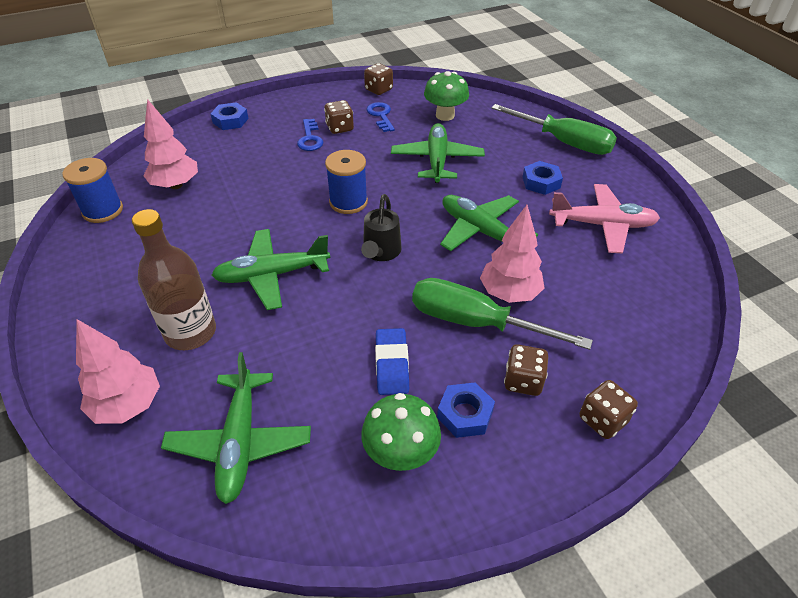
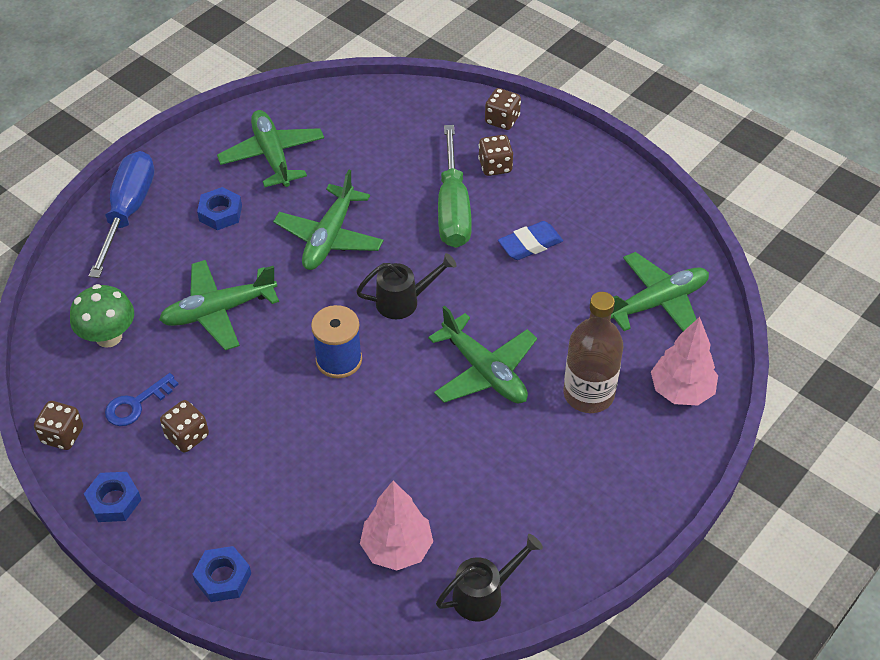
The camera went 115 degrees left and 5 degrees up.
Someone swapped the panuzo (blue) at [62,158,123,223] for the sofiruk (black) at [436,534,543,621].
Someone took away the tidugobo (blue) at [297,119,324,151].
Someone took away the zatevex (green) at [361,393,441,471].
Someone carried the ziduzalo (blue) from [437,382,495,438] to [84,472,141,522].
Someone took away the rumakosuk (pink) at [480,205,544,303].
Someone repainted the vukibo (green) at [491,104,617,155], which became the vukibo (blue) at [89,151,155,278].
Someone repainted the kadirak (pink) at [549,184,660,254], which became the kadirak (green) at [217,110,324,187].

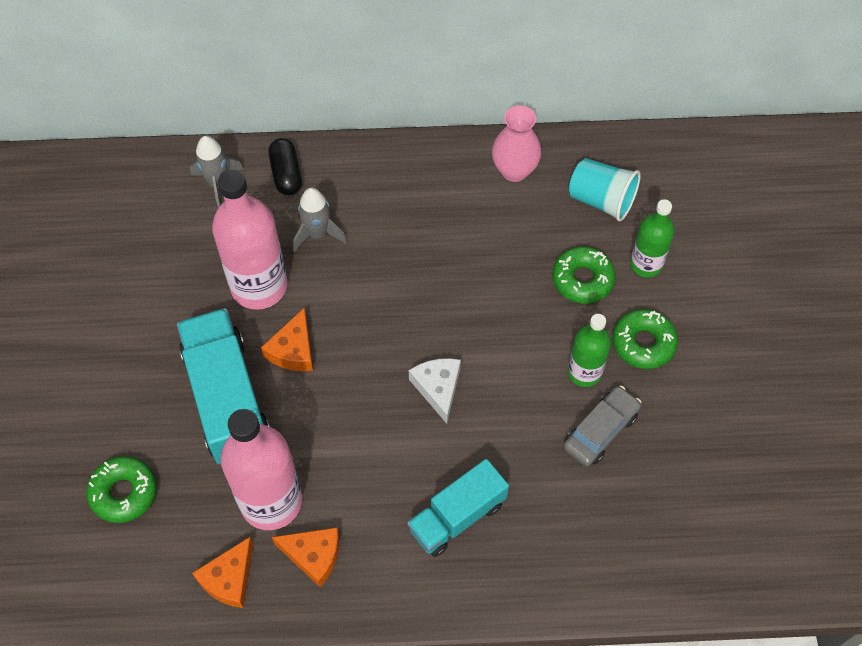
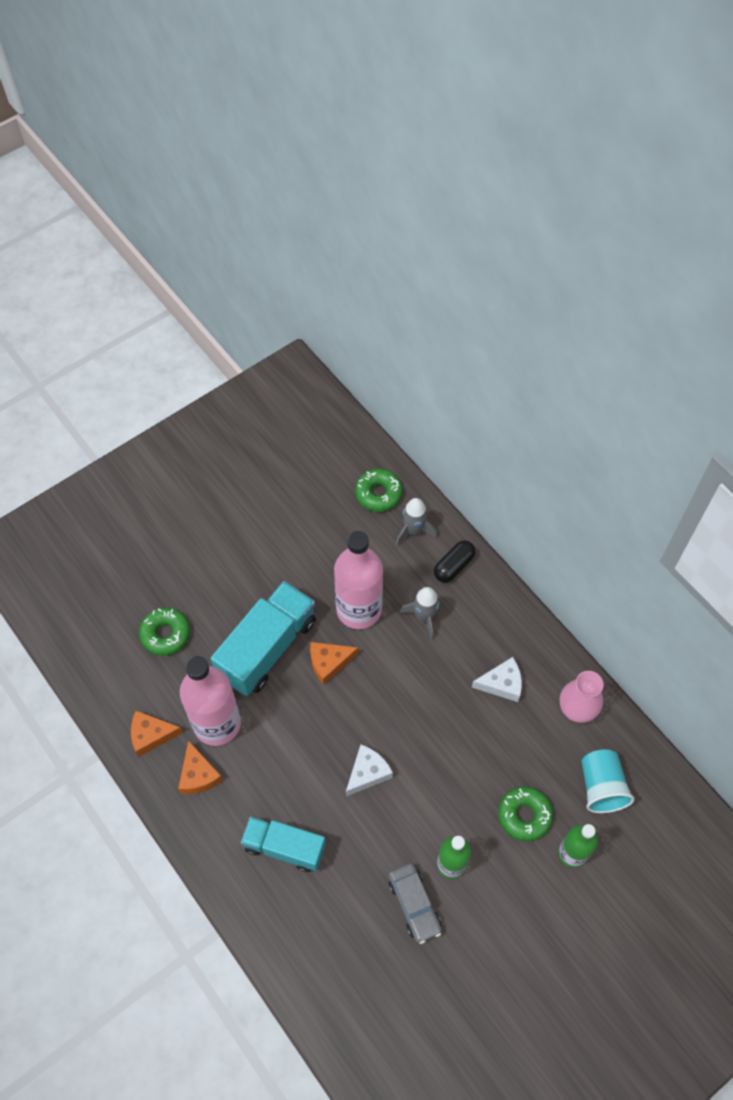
The camera went 55 degrees right and 0 degrees up.
Someone rotated the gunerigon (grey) at [563,386,642,467] by 60 degrees clockwise.
Someone carried the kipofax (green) from [612,309,678,369] to [355,469,403,512].
Someone put down the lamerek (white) at [472,657,522,702].

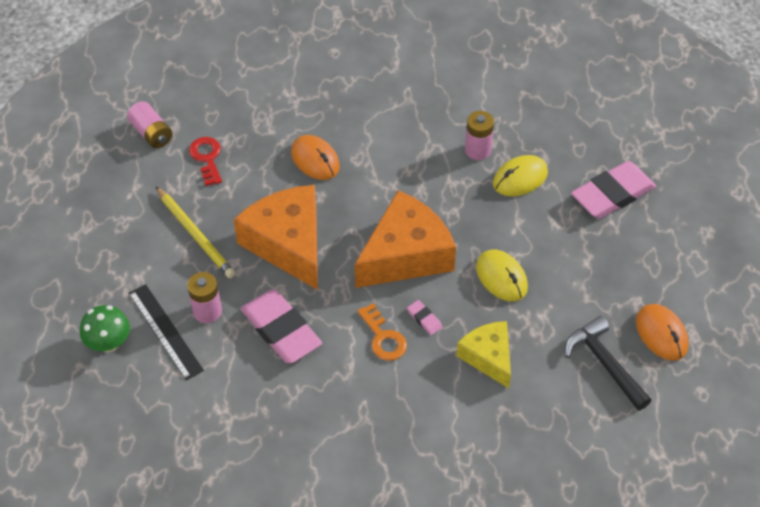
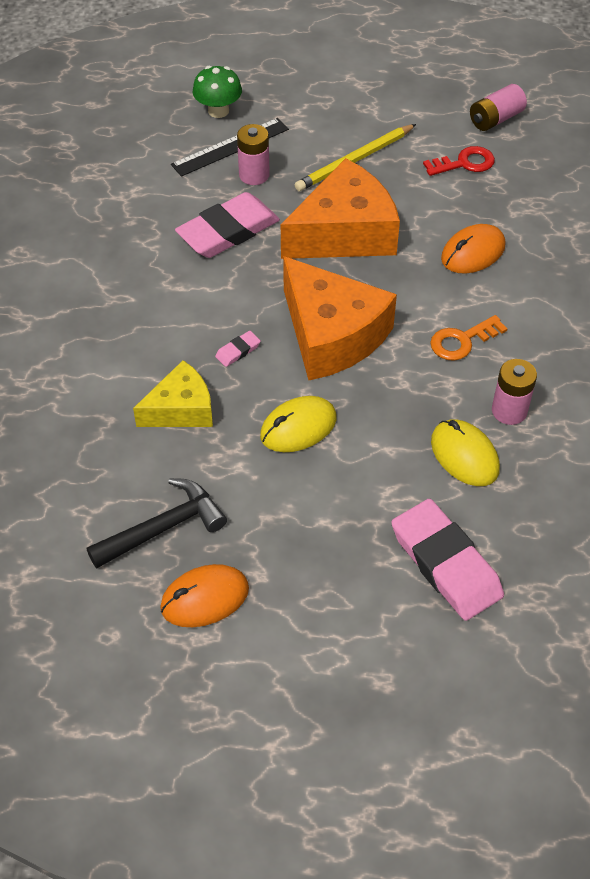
The camera went 90 degrees right and 0 degrees up.
Someone carried the tidugobo (orange) from [357,303,407,361] to [430,315,507,361].

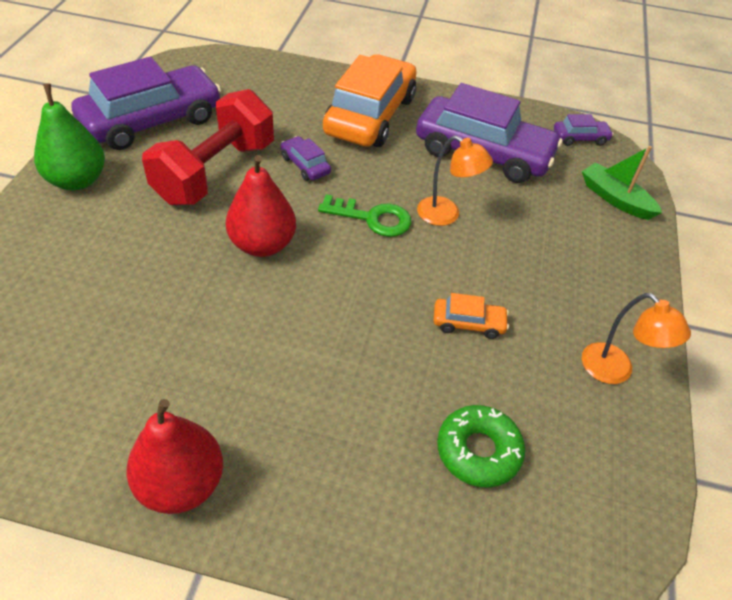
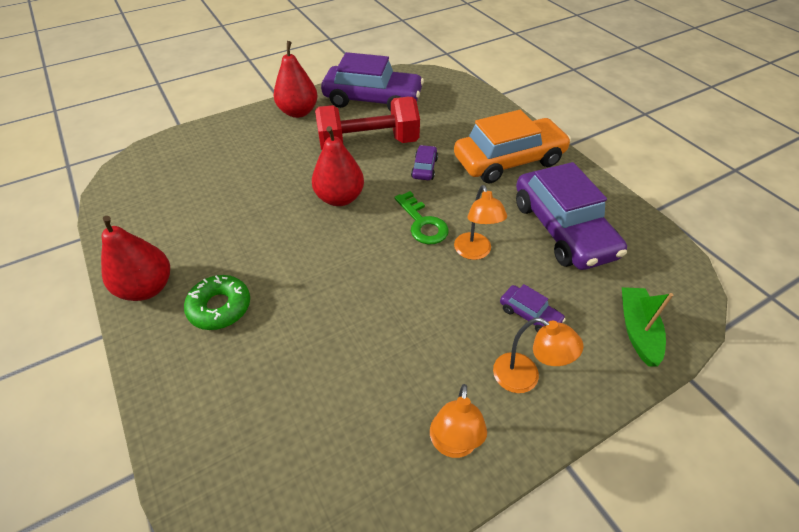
The camera went 50 degrees right and 0 degrees up.
Someone repainted the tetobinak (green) at [34,84,105,191], which became the tetobinak (red) at [274,41,317,118].
Someone took away the gunerigon (orange) at [434,293,509,339].
Someone carried the kipofax (green) from [437,405,525,488] to [184,275,250,330].
Someone carried the gunerigon (purple) from [554,114,613,146] to [500,284,566,332].
Someone put down the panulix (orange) at [493,318,583,393].

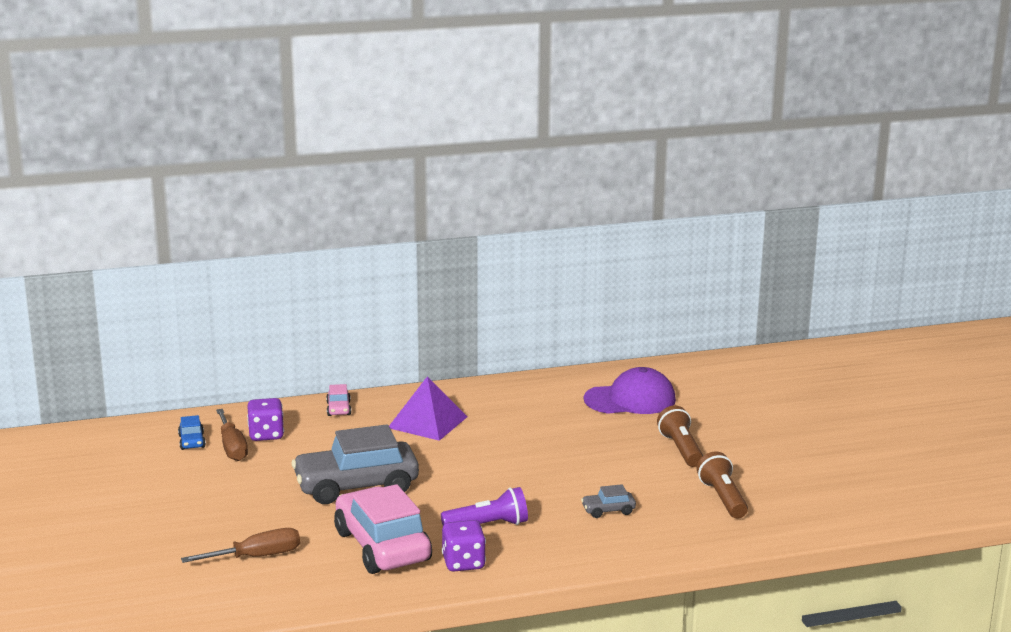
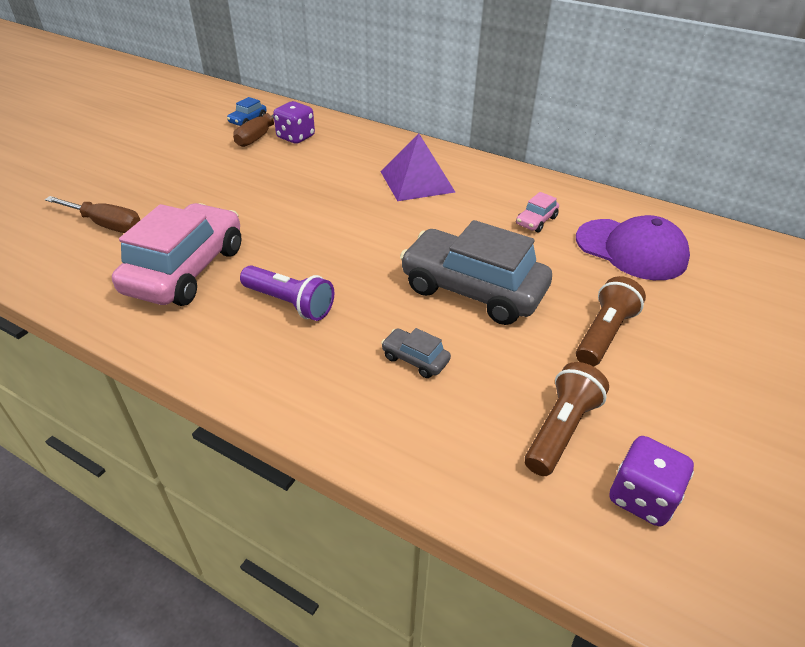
The camera went 45 degrees right and 20 degrees up.
Someone carried the gunerigon (grey) from [292,424,419,504] to [400,220,552,325].
Someone carried the gunerigon (pink) from [326,384,351,416] to [516,192,559,233].
Someone carried the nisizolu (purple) from [442,520,486,572] to [610,436,694,527].

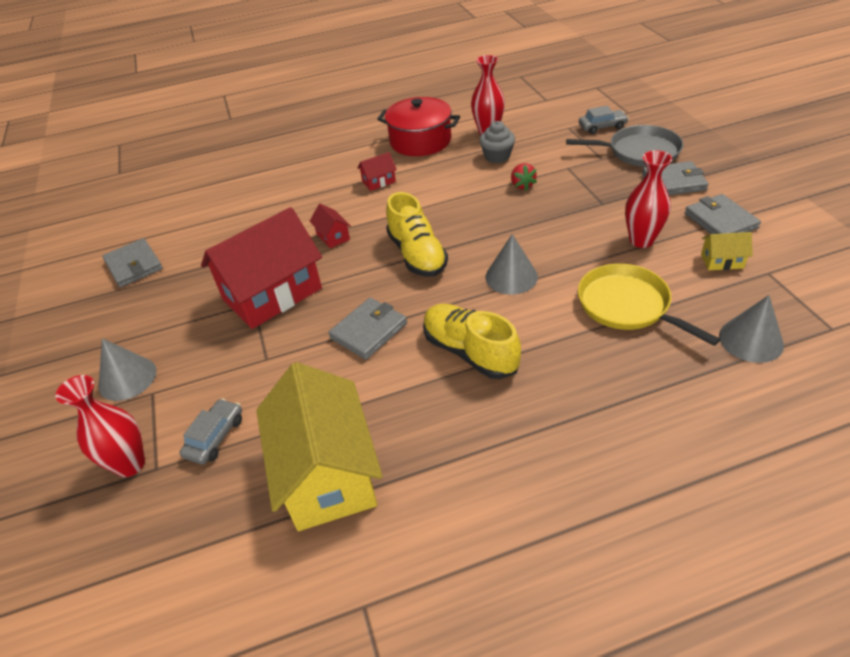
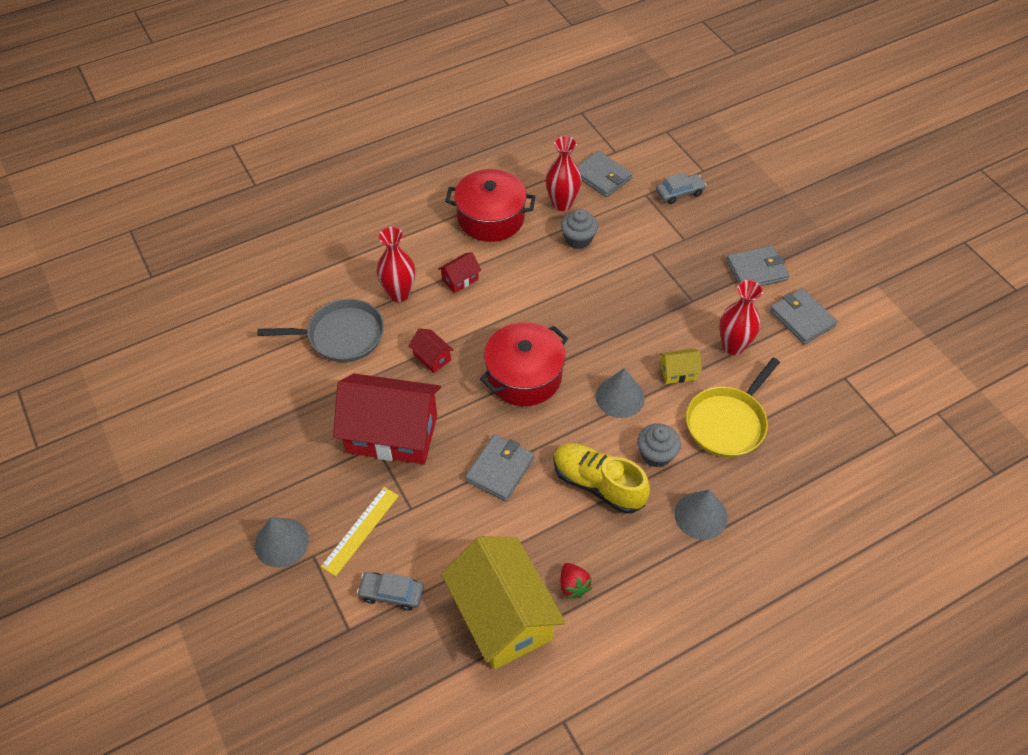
The camera went 15 degrees left and 10 degrees up.
Someone carried the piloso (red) from [55,375,145,477] to [377,227,415,302].
Someone carried the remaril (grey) from [102,238,163,287] to [577,151,633,197].
Someone rotated the gunerigon (grey) at [180,399,242,464] by 90 degrees counterclockwise.
Someone rotated the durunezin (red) at [201,207,322,329] by 60 degrees clockwise.
Someone swapped the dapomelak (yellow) at [386,192,448,277] for the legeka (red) at [480,322,568,406].
Someone carried the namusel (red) from [511,163,537,191] to [560,563,592,598].
Someone carried the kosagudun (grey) from [566,125,683,167] to [257,299,384,362].
Someone rotated the kosagudun (yellow) at [578,263,720,346] by 90 degrees counterclockwise.
Someone carried the durunezin (yellow) from [701,232,753,270] to [660,349,702,384].
Someone carried the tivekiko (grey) from [719,295,784,363] to [674,489,728,540].
Someone put down the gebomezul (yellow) at [321,487,399,576].
Someone put down the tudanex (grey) at [637,423,681,468].

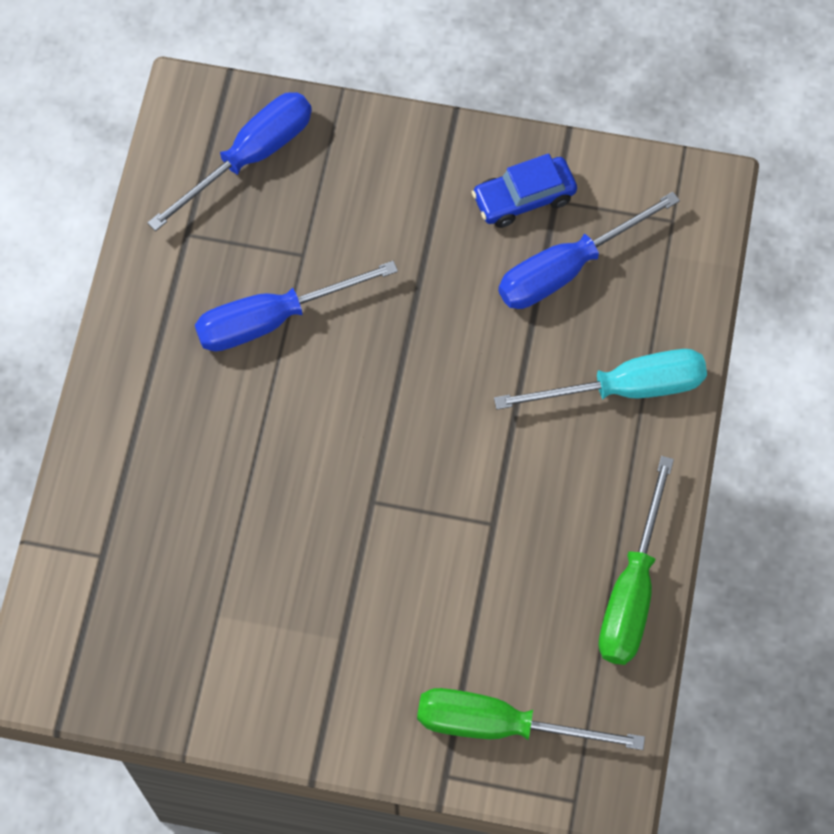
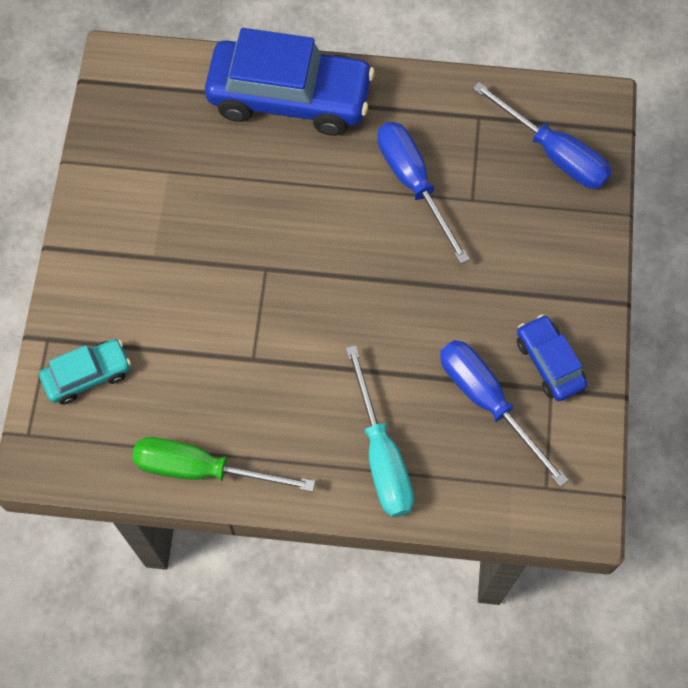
The camera went 85 degrees right and 0 degrees up.
Someone swapped the vukibo (green) at [417,688,645,750] for the gunerigon (turquoise) at [39,339,131,405].
Someone put down the gunerigon (blue) at [205,28,375,136].

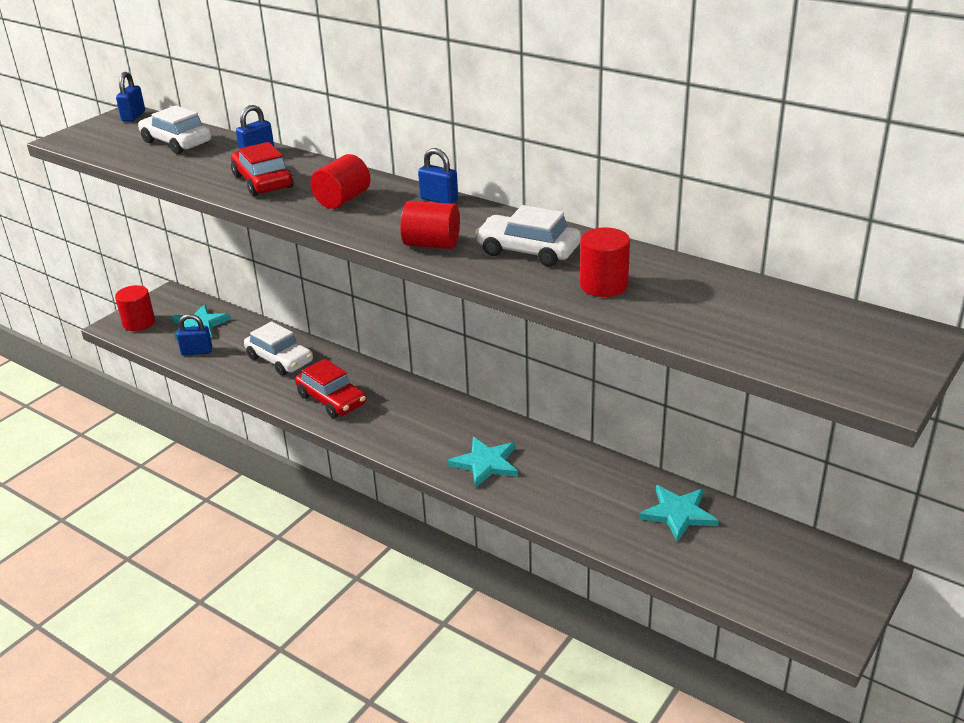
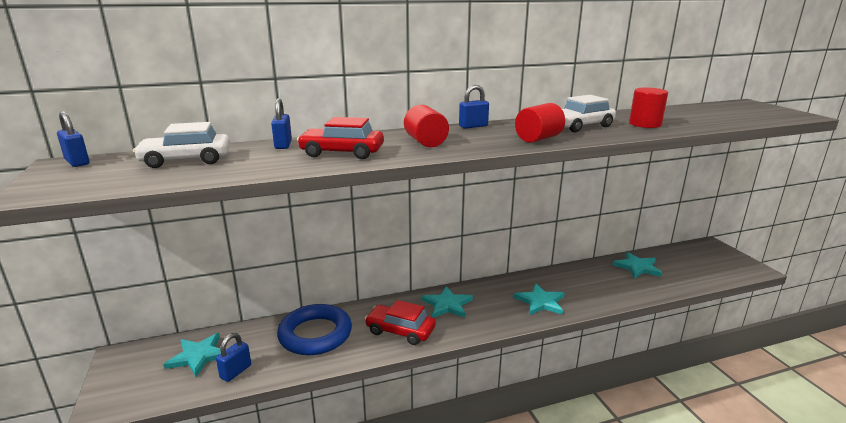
The camera went 55 degrees left and 10 degrees down.
Someone took away the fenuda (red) at [115,285,155,331].
Someone swapped the gunerigon (white) at [244,321,313,376] for the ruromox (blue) at [277,304,352,355].
Someone rotated the gunerigon (red) at [295,359,366,418] by 150 degrees counterclockwise.
Someone put down the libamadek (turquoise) at [421,286,473,318].

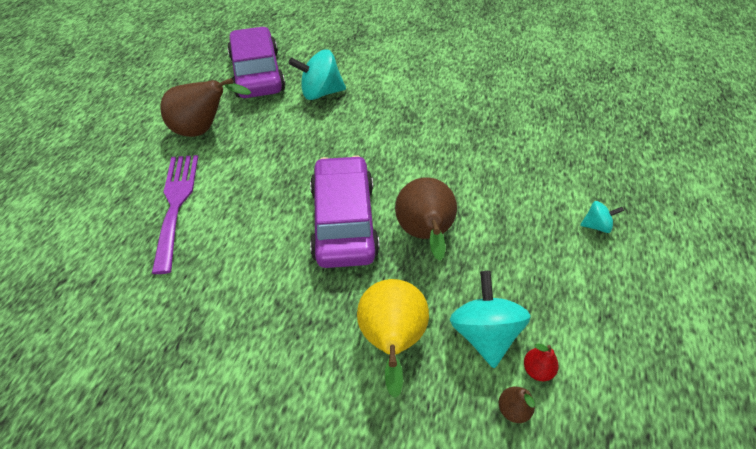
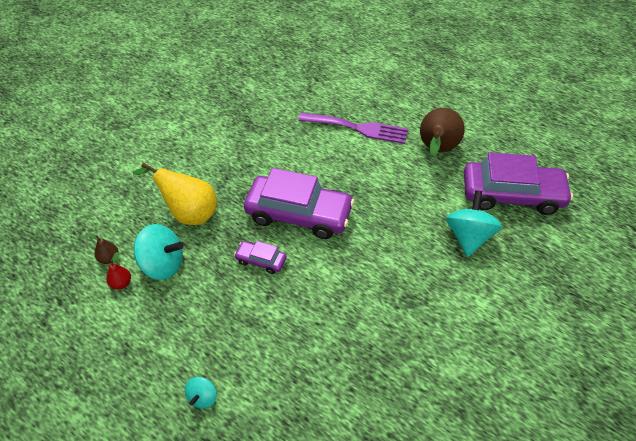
The camera went 110 degrees right and 0 degrees up.
Someone swapped the tetobinak (brown) at [395,177,457,261] for the gunerigon (purple) at [234,241,287,274].

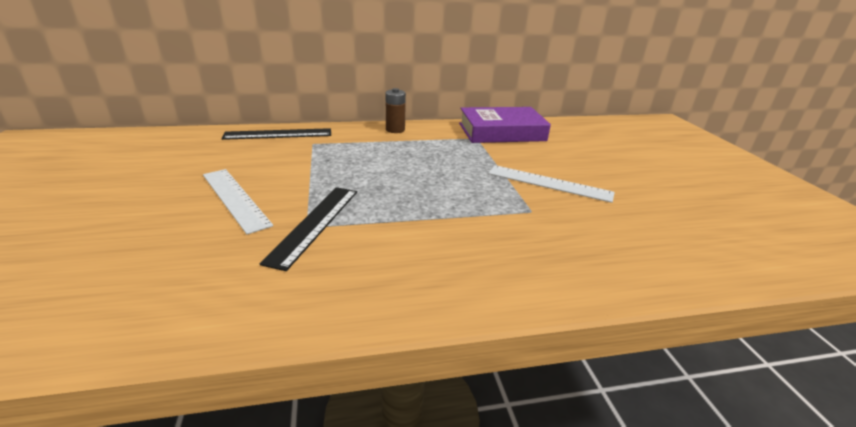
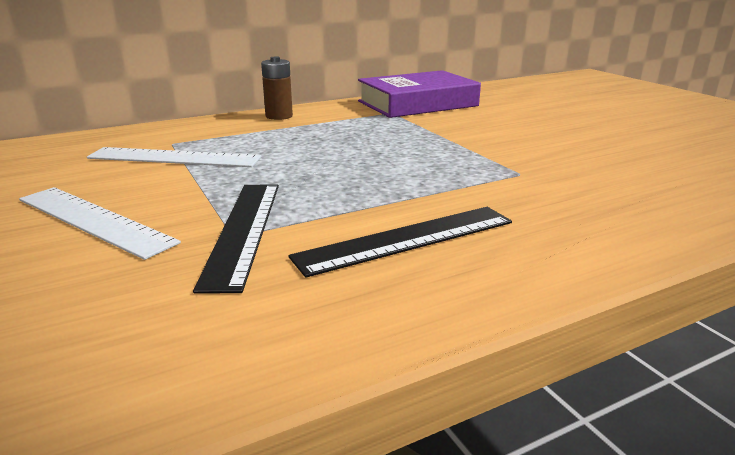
The camera went 15 degrees left and 5 degrees down.
Someone carried the gebomezul (black) from [221,128,331,140] to [289,207,512,278].
Someone carried the gebomezul (white) from [488,165,615,203] to [87,147,261,167].

